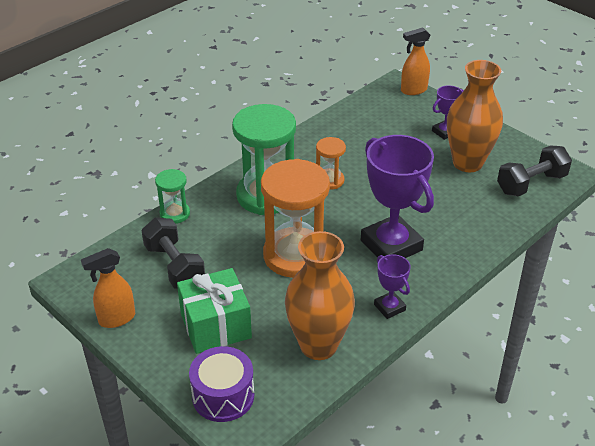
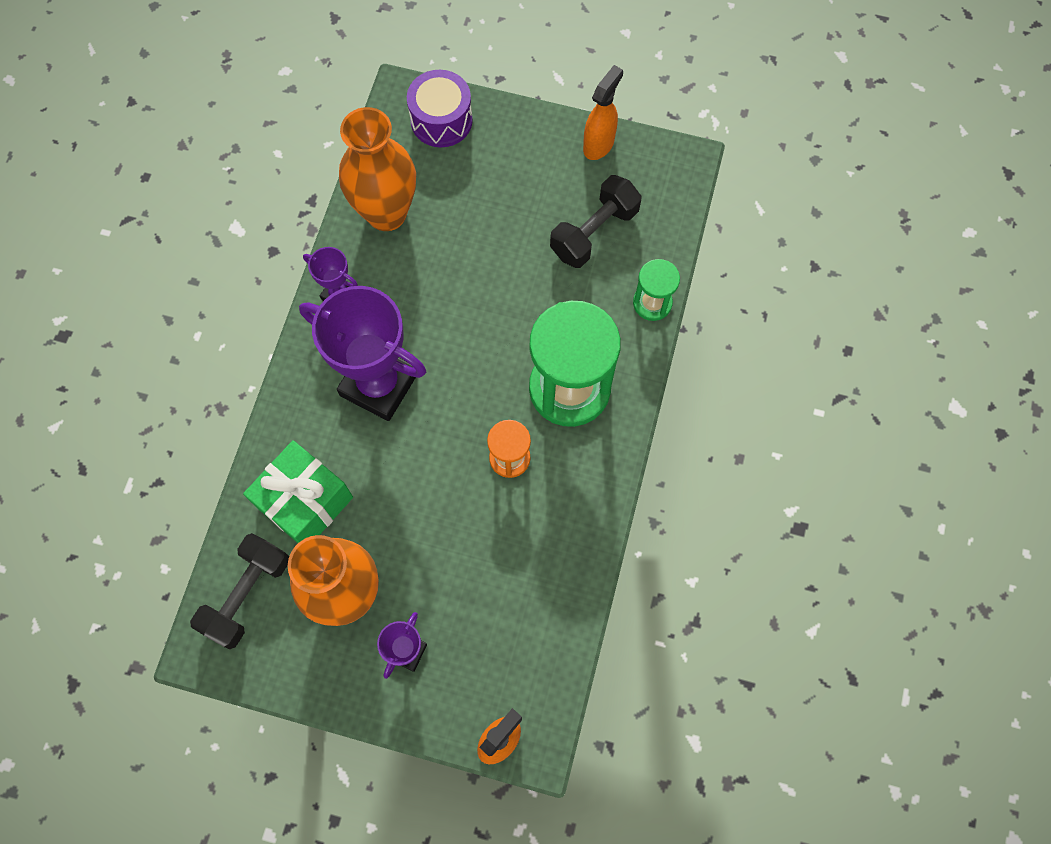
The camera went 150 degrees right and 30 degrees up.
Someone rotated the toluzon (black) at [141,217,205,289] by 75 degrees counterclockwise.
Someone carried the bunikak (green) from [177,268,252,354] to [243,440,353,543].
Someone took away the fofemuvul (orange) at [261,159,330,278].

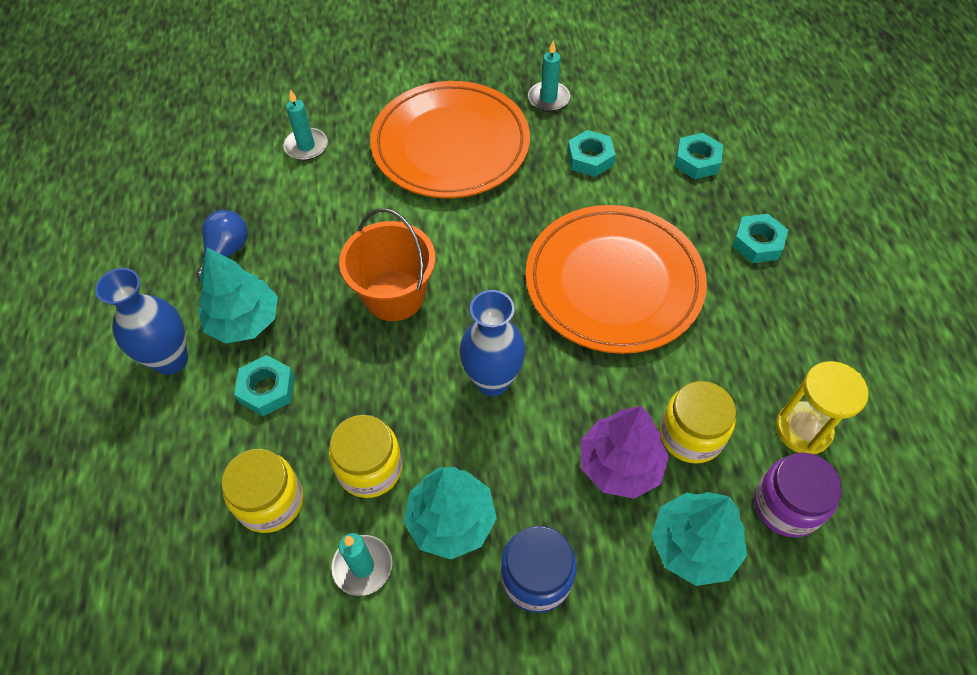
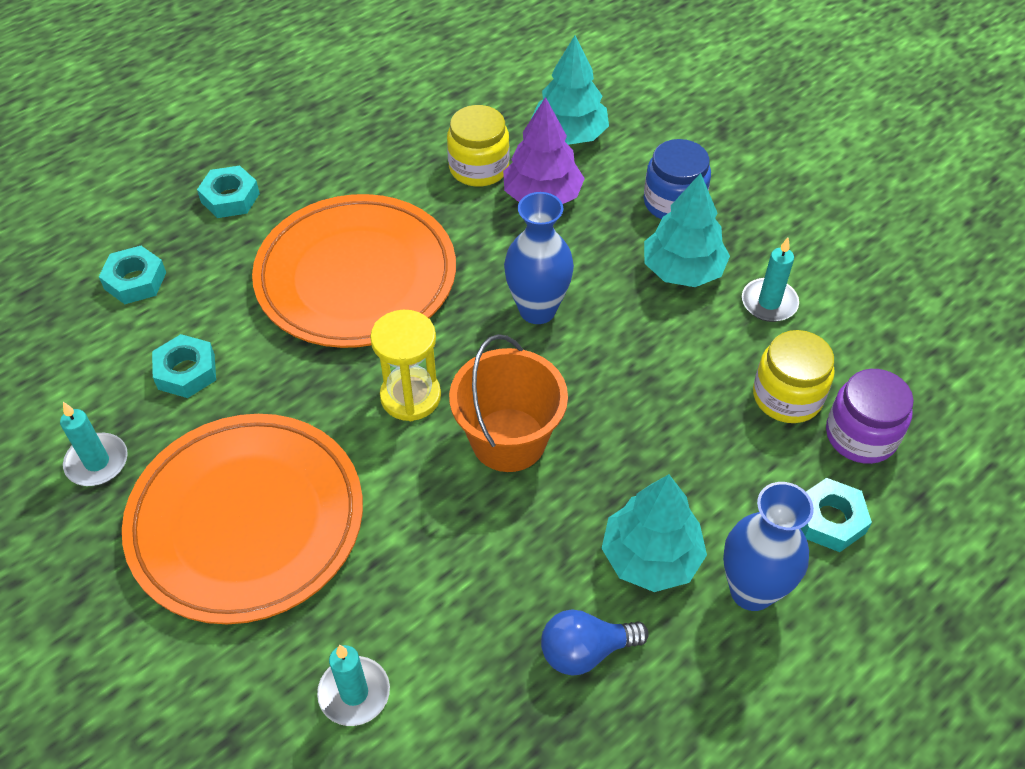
The camera went 125 degrees left and 5 degrees down.
Someone carried the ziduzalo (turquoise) from [234,355,294,416] to [801,478,872,552].
Someone took away the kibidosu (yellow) at [329,415,403,498].
Someone carried the kibidosu (purple) from [754,453,842,537] to [826,369,914,464].
Someone carried the fofemuvul (yellow) from [776,361,869,454] to [370,310,441,421].

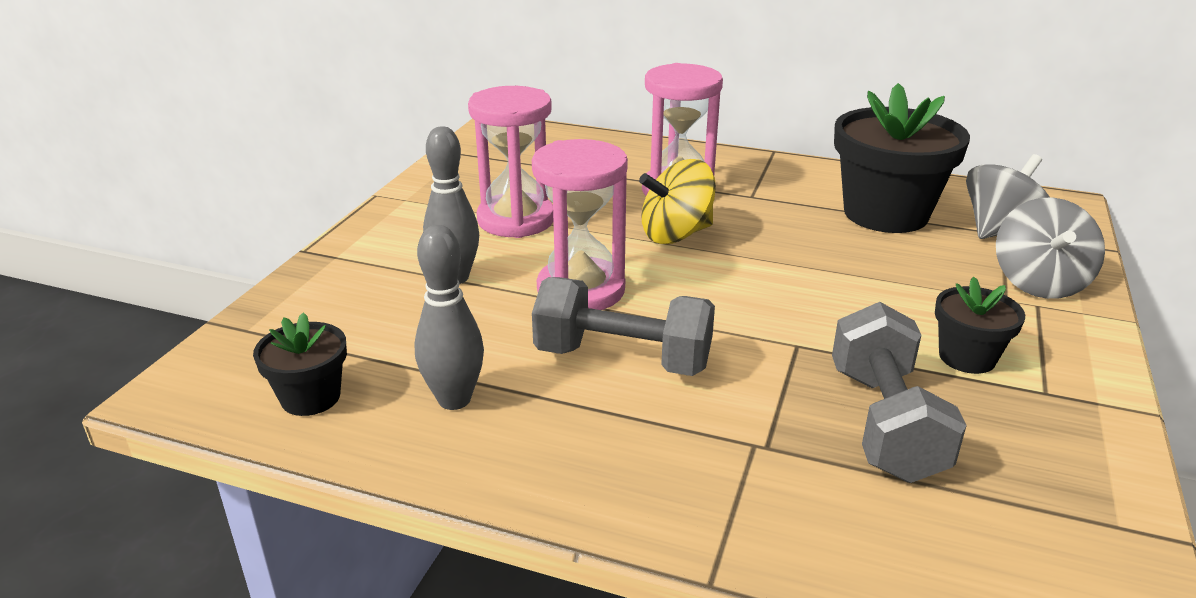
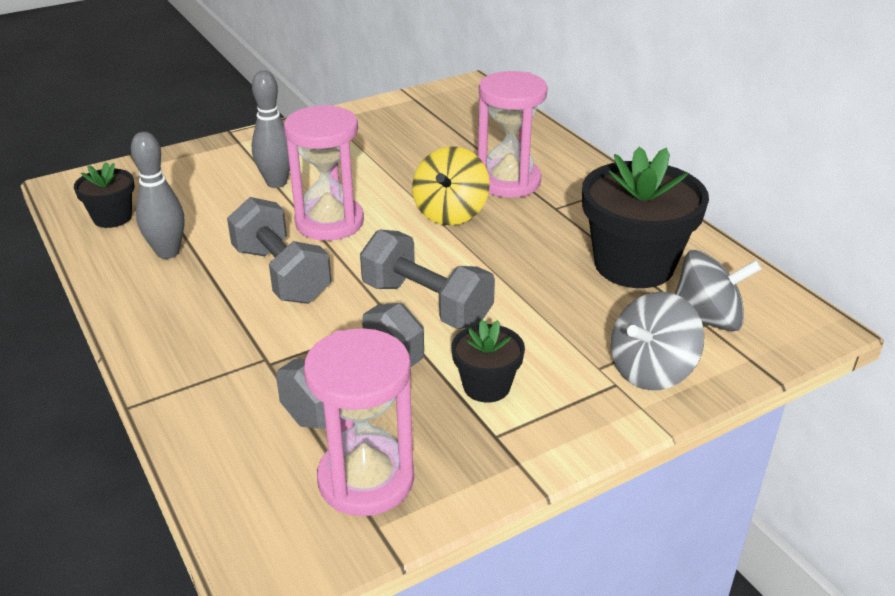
The camera went 40 degrees right and 5 degrees up.
Someone carried the fofemuvul (pink) from [468,86,553,238] to [304,328,414,516].
Someone rotated the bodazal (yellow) at [639,159,716,244] by 90 degrees counterclockwise.
Someone put down the toluzon (grey) at [360,229,495,329].

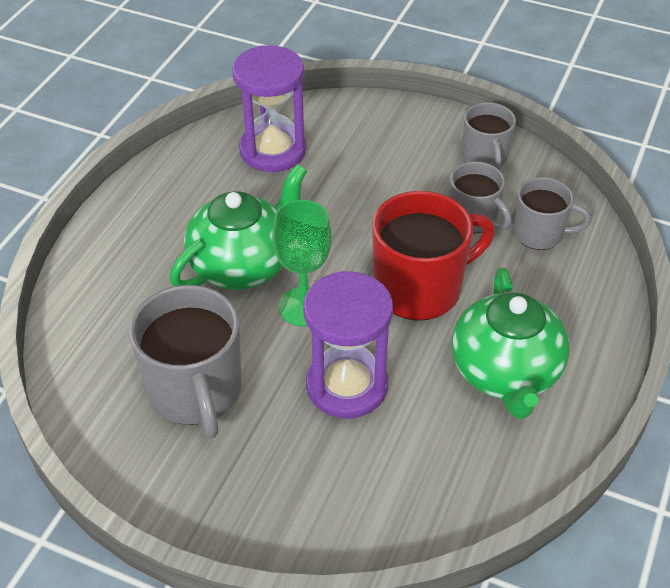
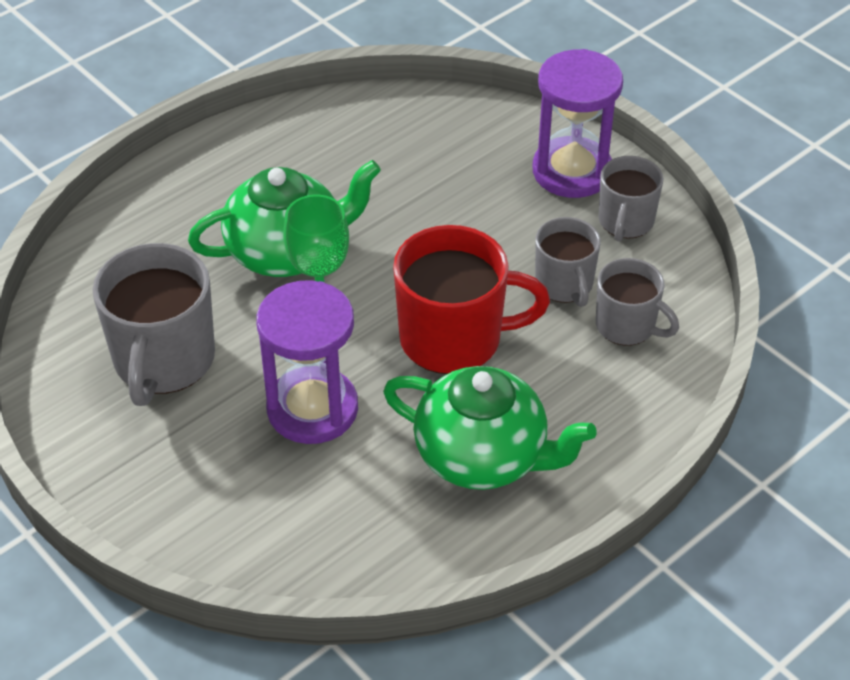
The camera went 25 degrees right and 0 degrees up.
Someone carried the fofemuvul (purple) from [232,45,306,172] to [533,49,623,198].
Someone rotated the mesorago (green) at [452,268,570,419] by 90 degrees counterclockwise.

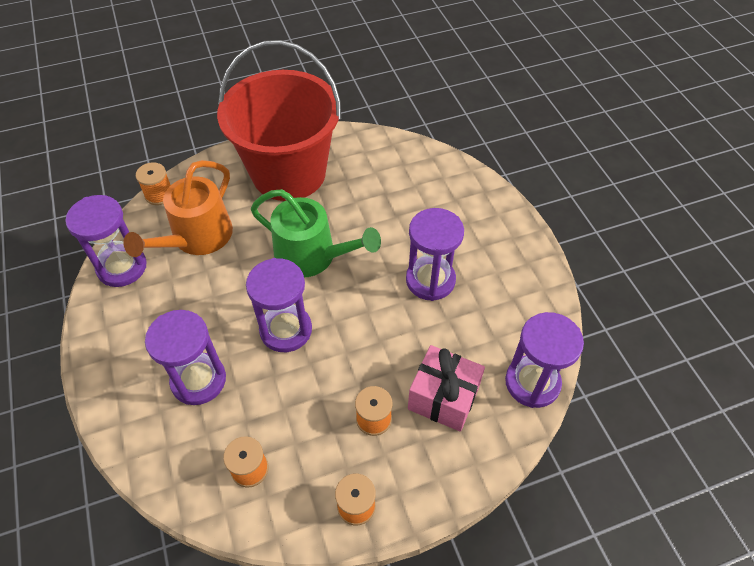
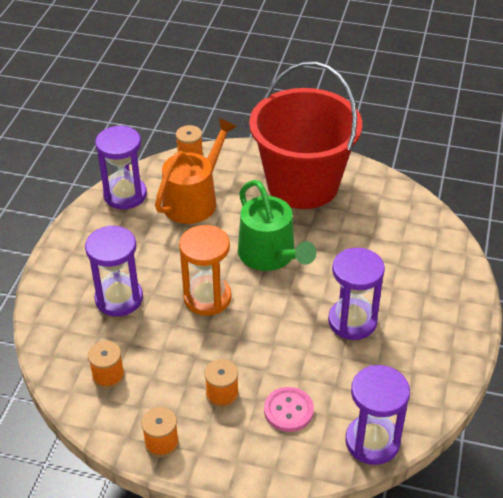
The camera went 35 degrees right and 10 degrees down.
Someone rotated the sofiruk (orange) at [123,160,233,257] by 150 degrees clockwise.
Someone repainted the fofemuvul (purple) at [246,258,312,352], which became the fofemuvul (orange) at [179,225,232,316].
Someone swapped the bunikak (pink) at [408,345,485,432] for the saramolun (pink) at [264,387,314,432].

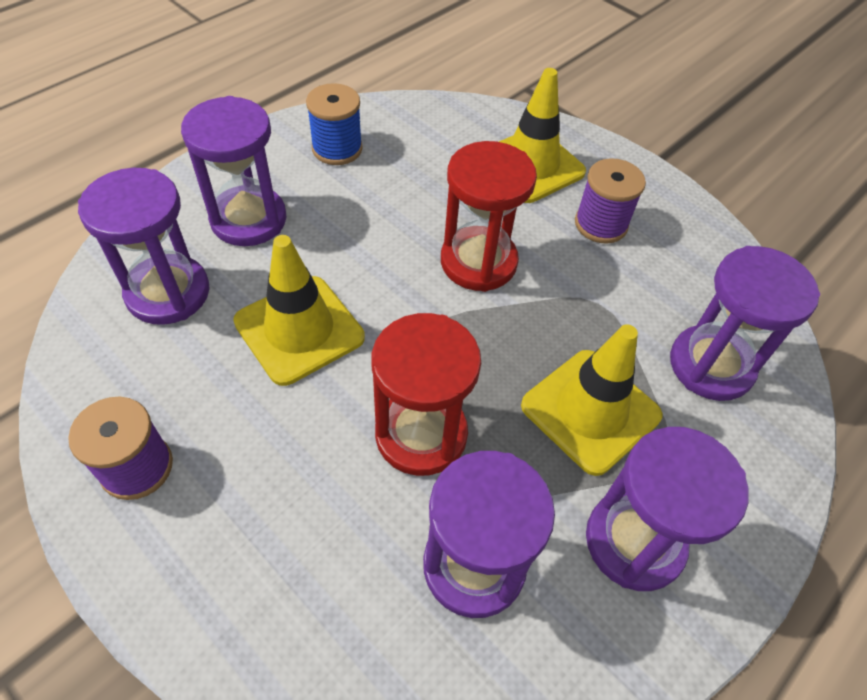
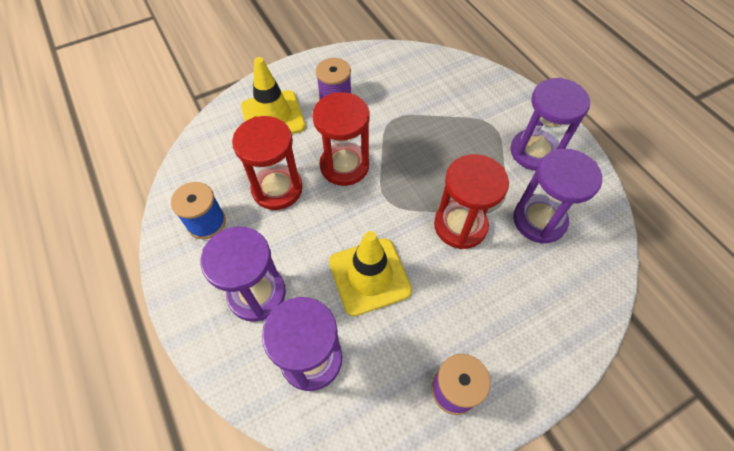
The camera went 70 degrees left and 5 degrees up.
Someone took away the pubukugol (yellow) at [521,324,663,476].
Someone took away the fofemuvul (purple) at [670,246,820,401].
Someone put down the fofemuvul (red) at [232,116,303,210].

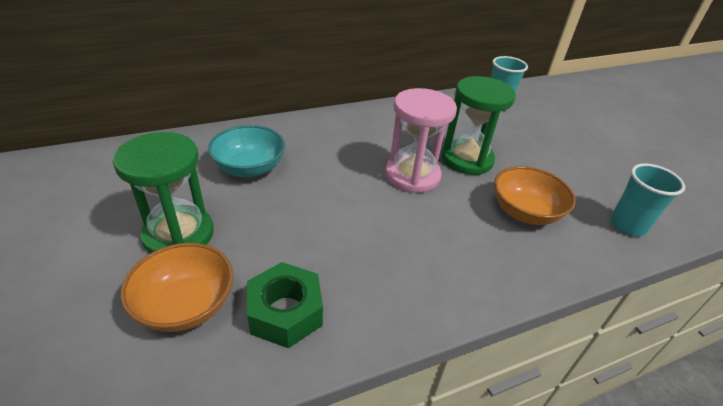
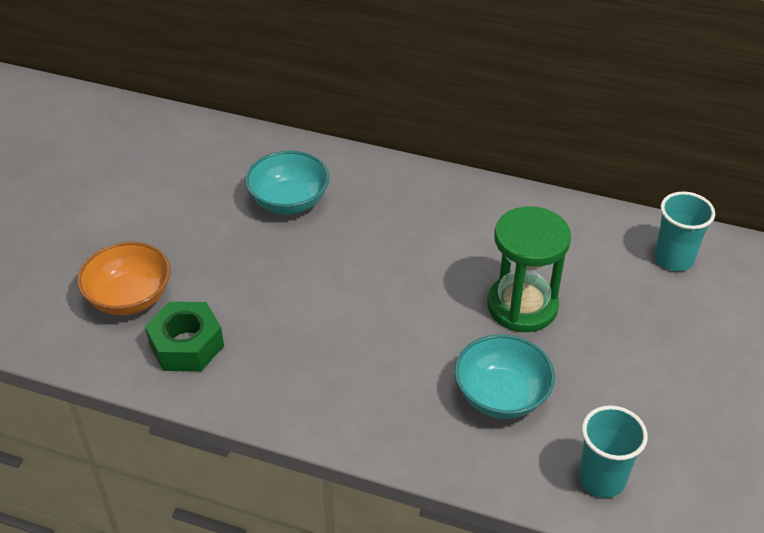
The camera went 45 degrees right and 5 degrees up.
Someone took away the fofemuvul (green) at [113,132,214,253].
Someone took away the fofemuvul (pink) at [385,88,457,193].
Someone repainted the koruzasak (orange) at [494,166,576,225], which became the koruzasak (turquoise) at [455,334,555,419].

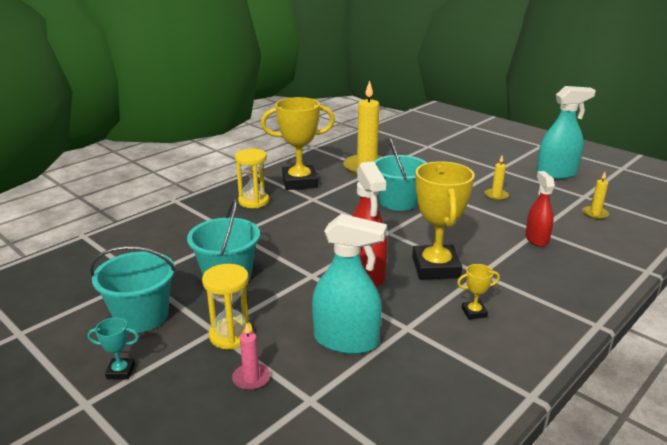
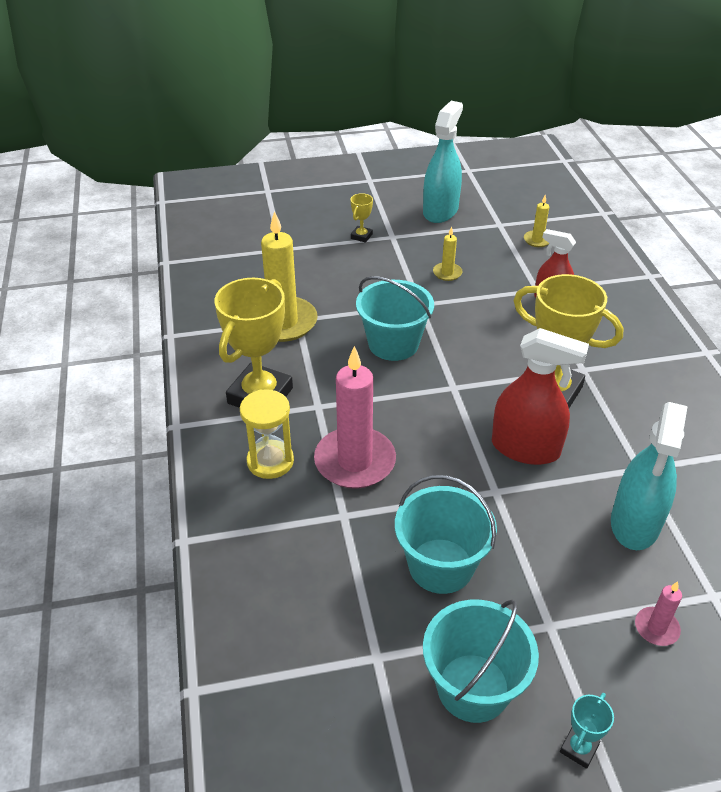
The camera went 55 degrees left and 15 degrees up.
Someone took away the fofemuvul (yellow) at [202,264,253,350].
Someone rotated the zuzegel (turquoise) at [312,214,387,354] by 150 degrees clockwise.
Someone carried the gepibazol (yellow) from [457,264,500,319] to [350,193,373,243].
Someone put down the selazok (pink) at [314,346,396,489].

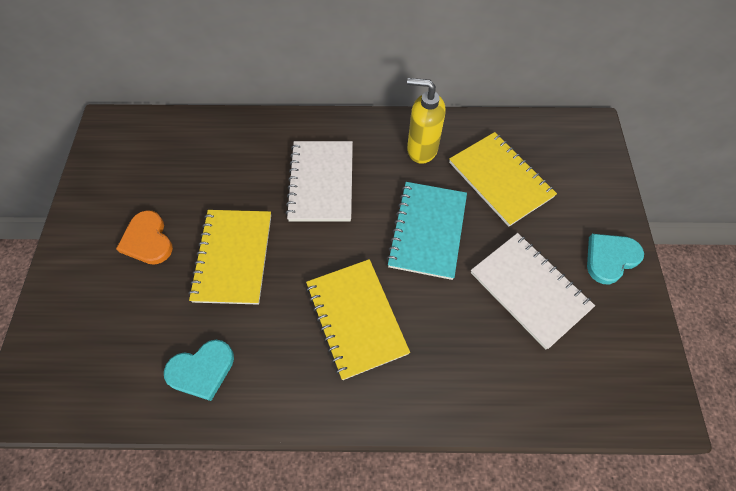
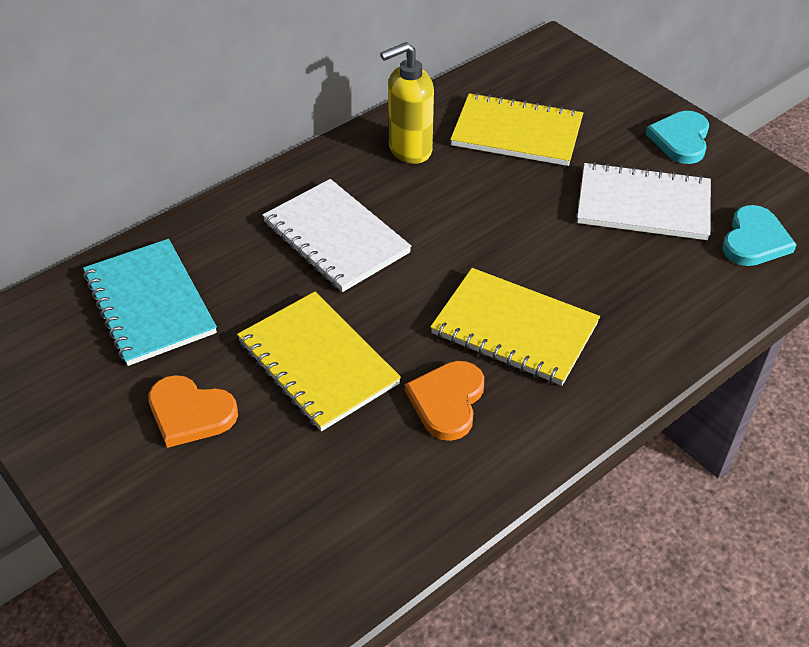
The camera went 40 degrees left and 15 degrees down.
Someone carried the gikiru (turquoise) from [164,340,234,401] to [723,205,797,266].
Someone carried the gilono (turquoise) from [386,182,467,280] to [83,239,217,366].
Someone put down the gikiru (orange) at [405,361,484,441].

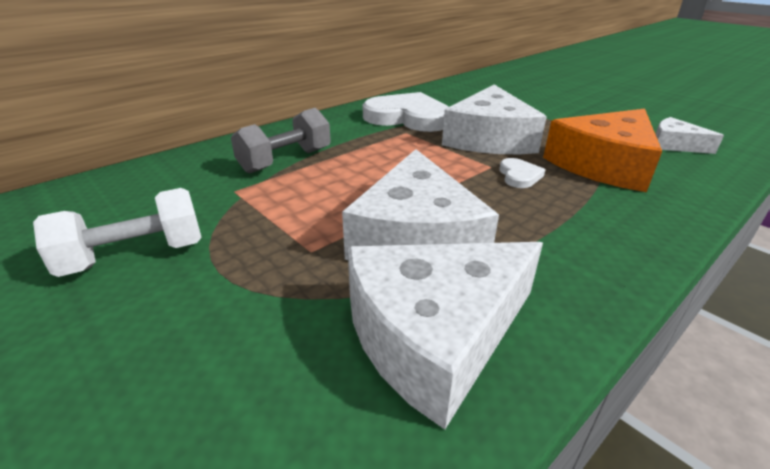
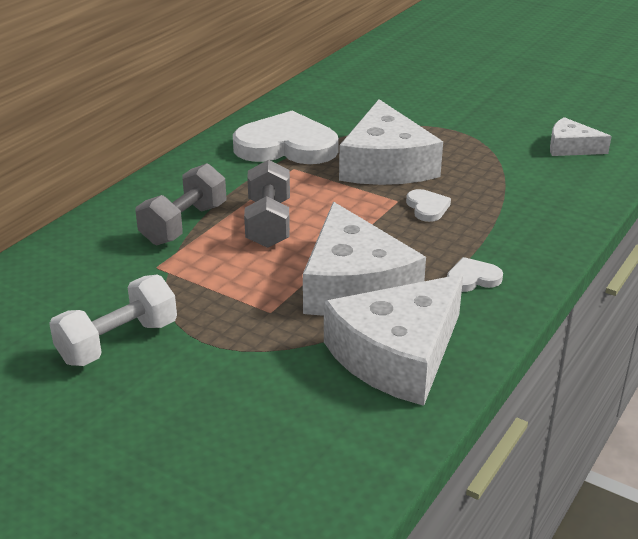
The camera went 15 degrees left and 0 degrees up.
Someone took away the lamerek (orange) at [543,109,662,192].
Someone put down the toluzon (grey) at [244,160,290,248].
Someone put down the gikiru (white) at [447,257,503,292].

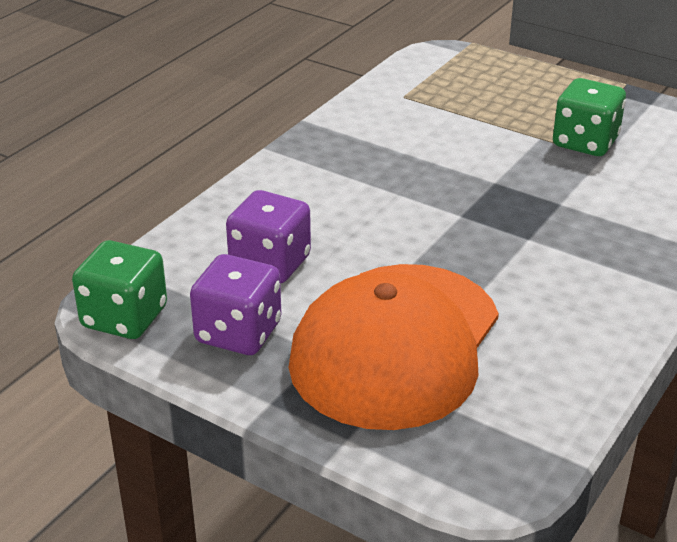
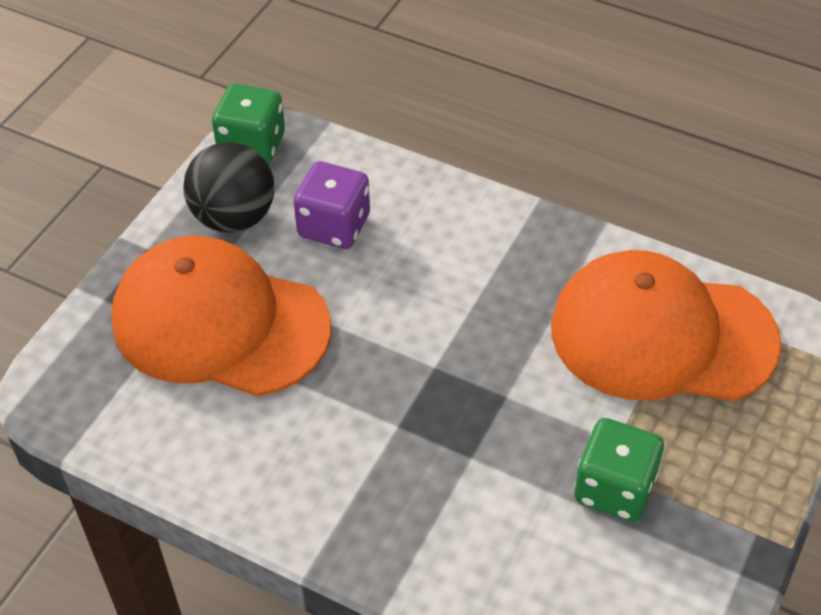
The camera went 85 degrees right and 15 degrees up.
Someone swapped the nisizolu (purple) at [190,254,281,355] for the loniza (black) at [183,142,274,233].
Someone put down the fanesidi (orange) at [551,250,782,401].

